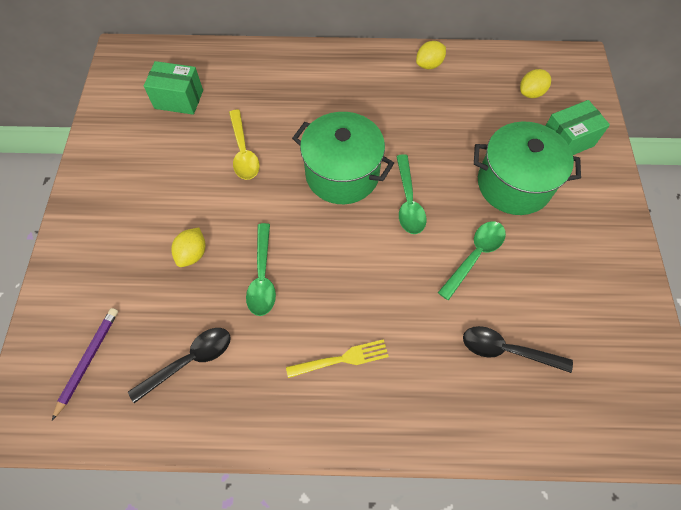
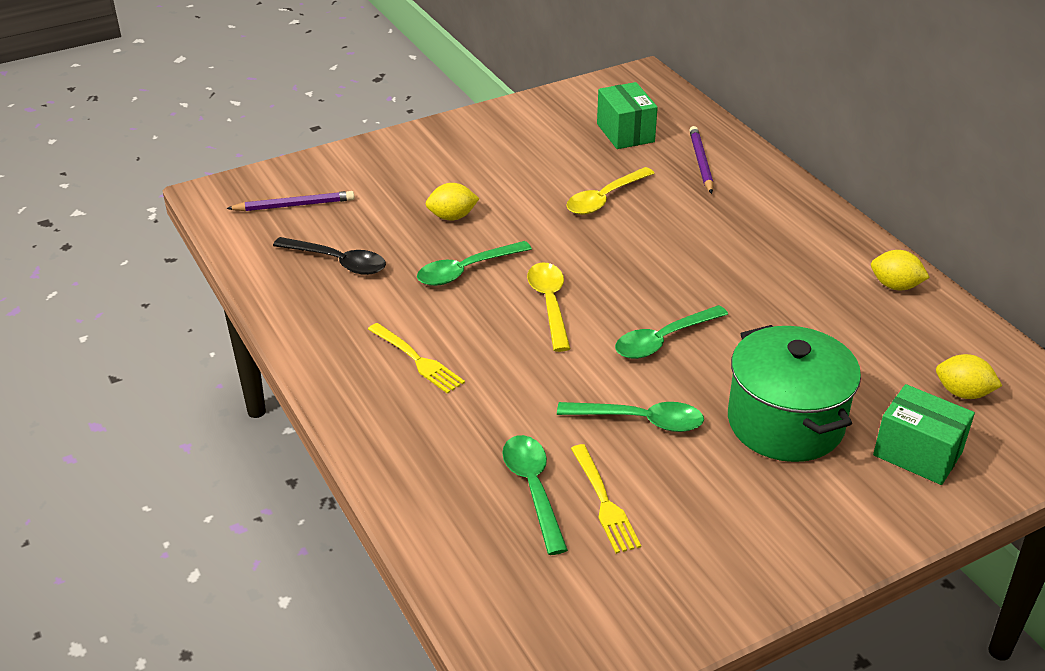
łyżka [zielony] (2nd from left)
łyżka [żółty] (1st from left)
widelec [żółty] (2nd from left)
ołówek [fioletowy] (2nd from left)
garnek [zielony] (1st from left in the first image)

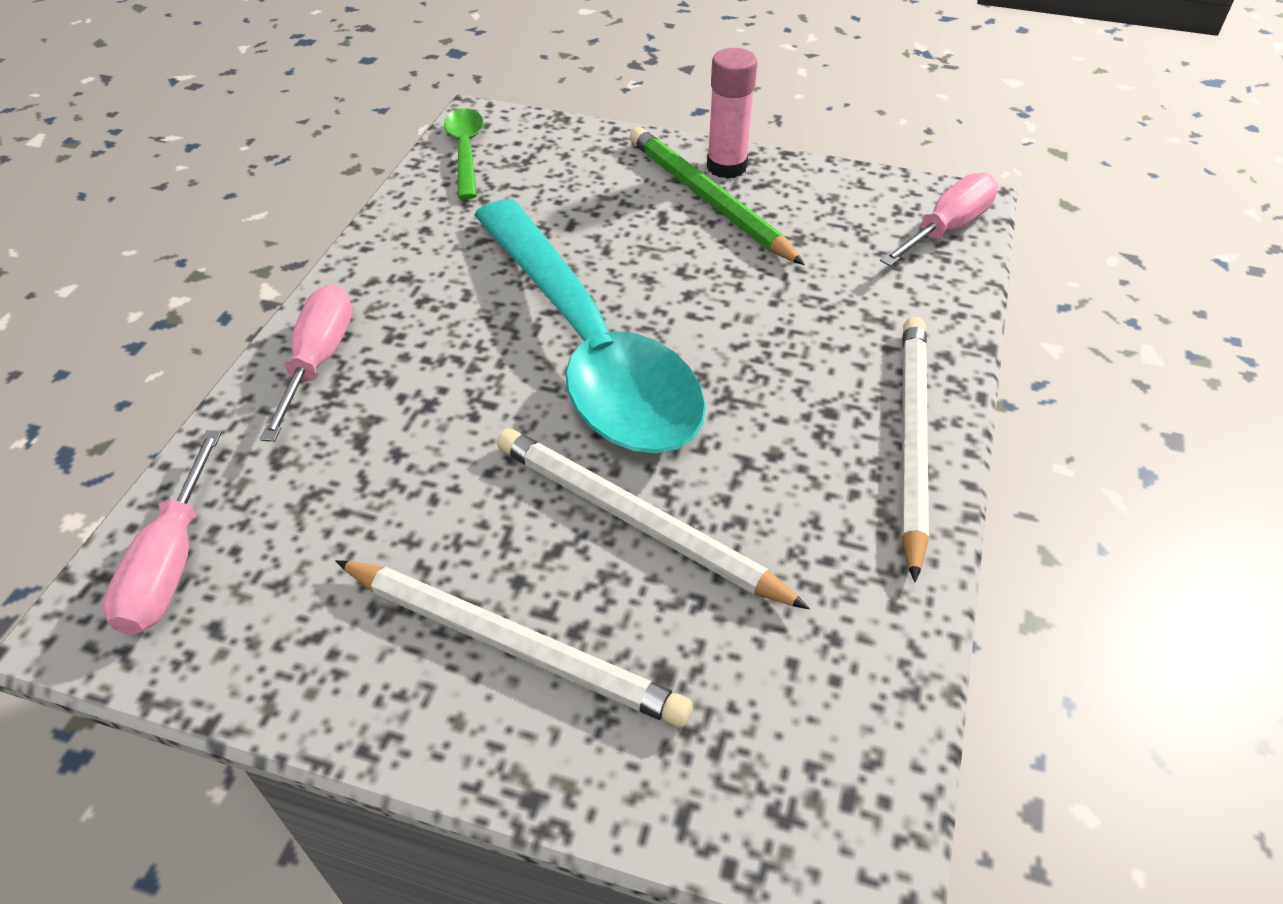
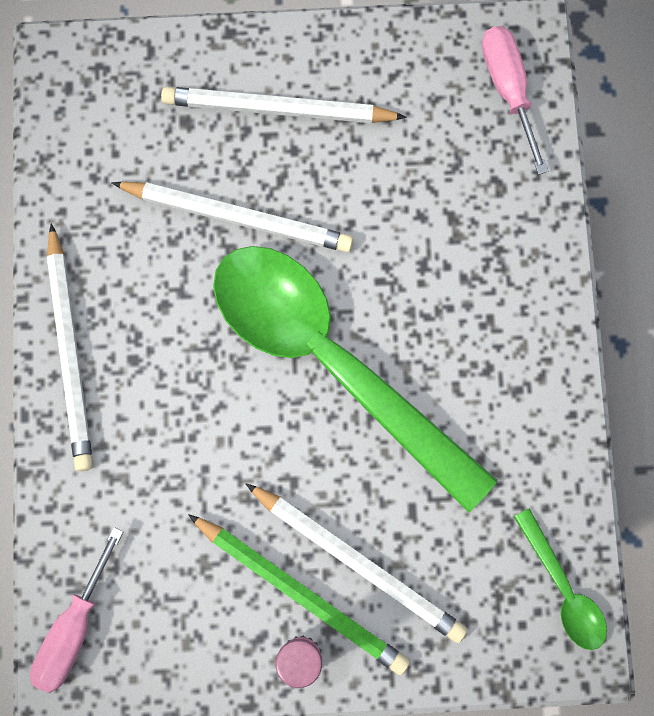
łyżka [zielony] (1st from left)
ołówek [biały] (4th from left)
śrubokręt [różowy] (2nd from left in the first image)

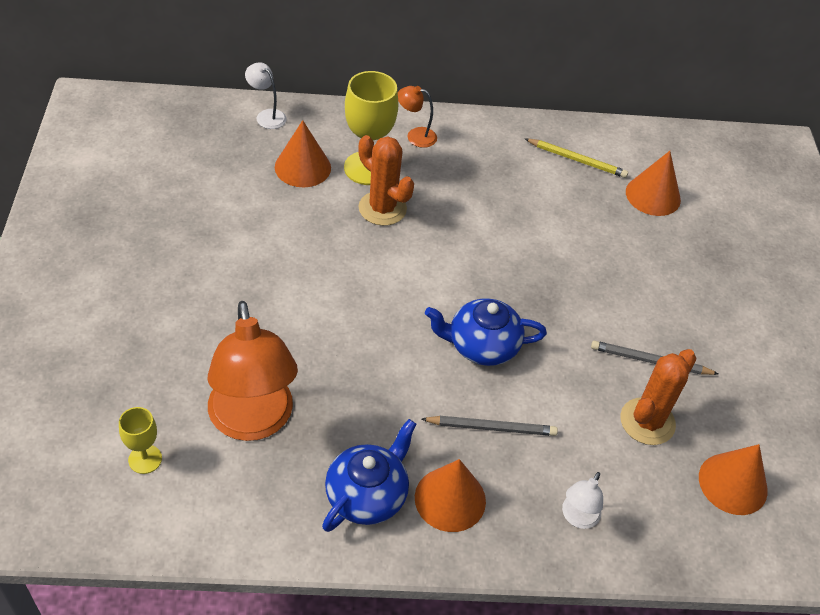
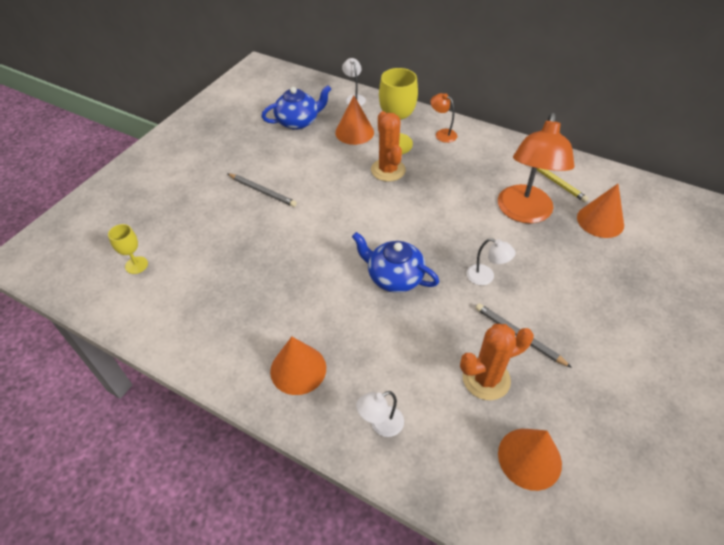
ołówek [szary] (1st from left)
imbryk [niebieski] (1st from left)
lampka [biały] (3rd from left)
lampka [pomarańczowy] (2nd from left)

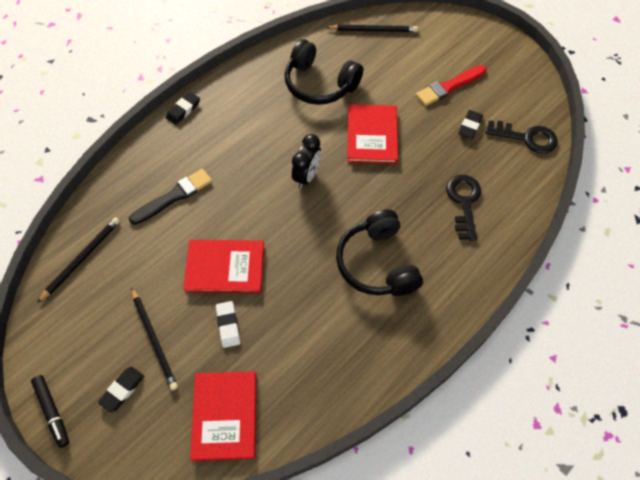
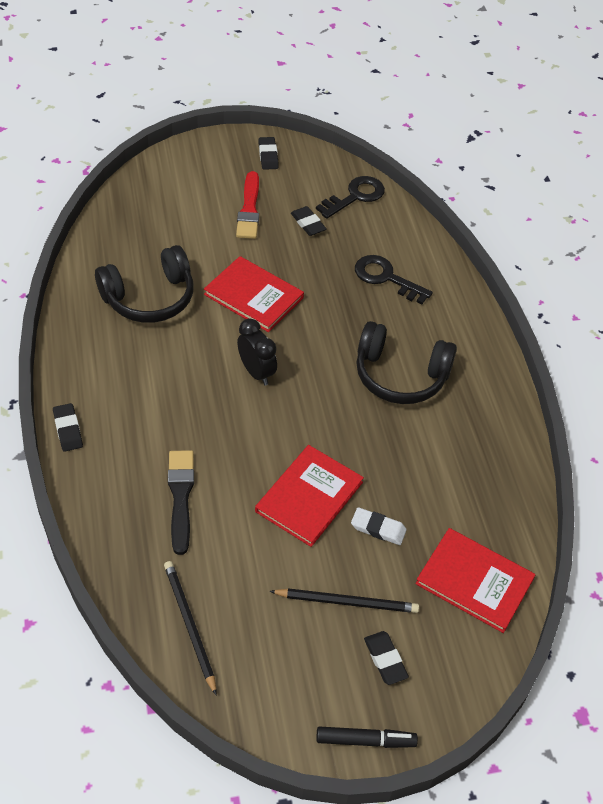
gumka do mazania [czarny] (2nd from left)
ołówek [czarny] (3rd from left in the first image)

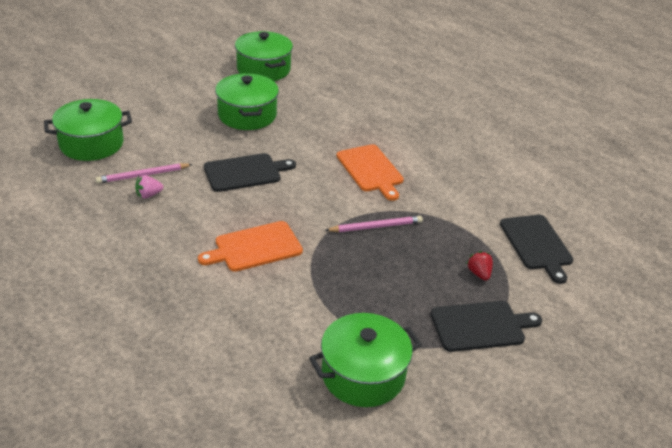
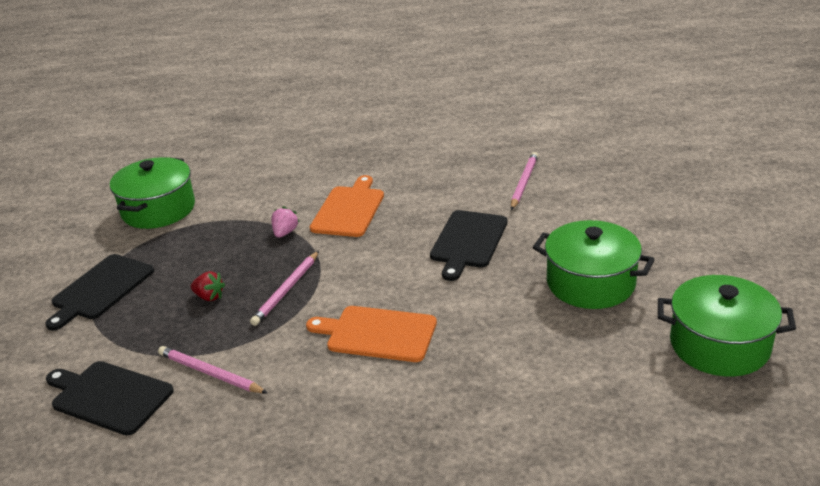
ołówek [różowy] (1st from left)
truskawka [czerwony]
truskawka [różowy]
garnek [zielony] (1st from left in the first image)

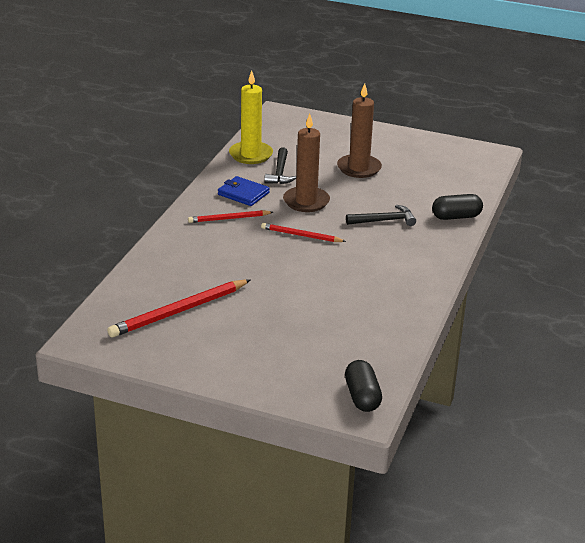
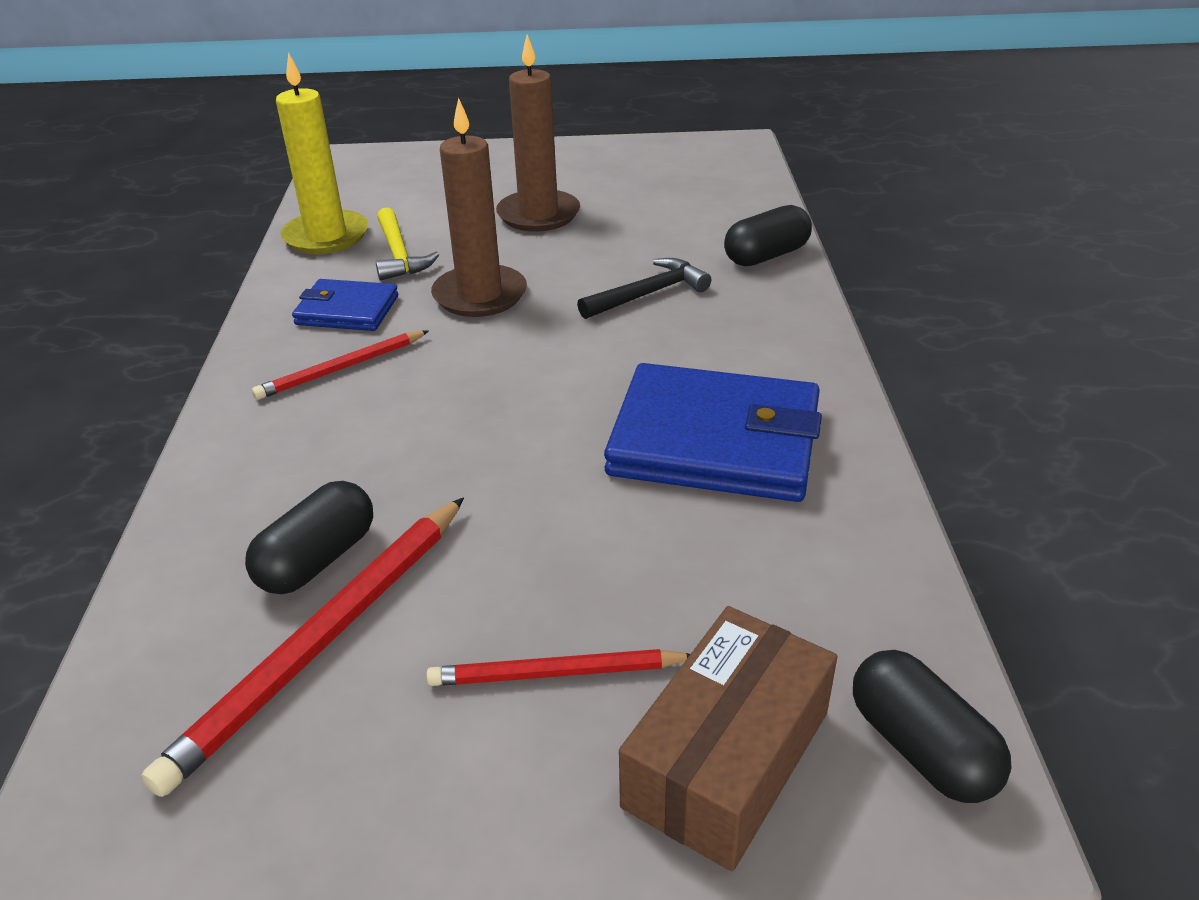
kapsułka [czarny] (1st from left)
młotek [żółty]
ołówek [czerwony] (3rd from left)
portfel [niebieski] (2nd from left)
pudełko [brązowy]

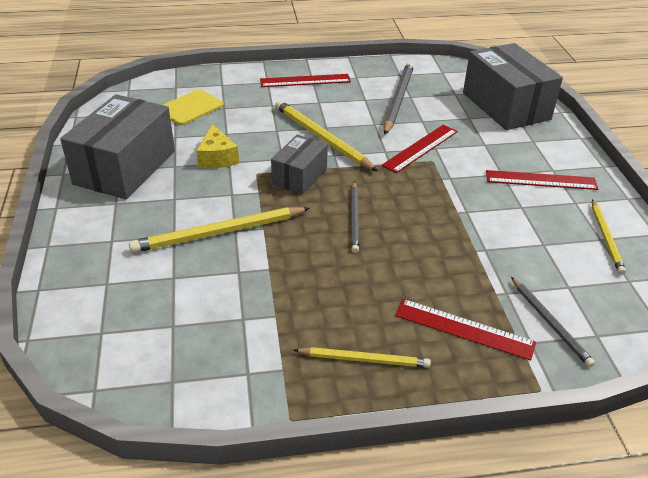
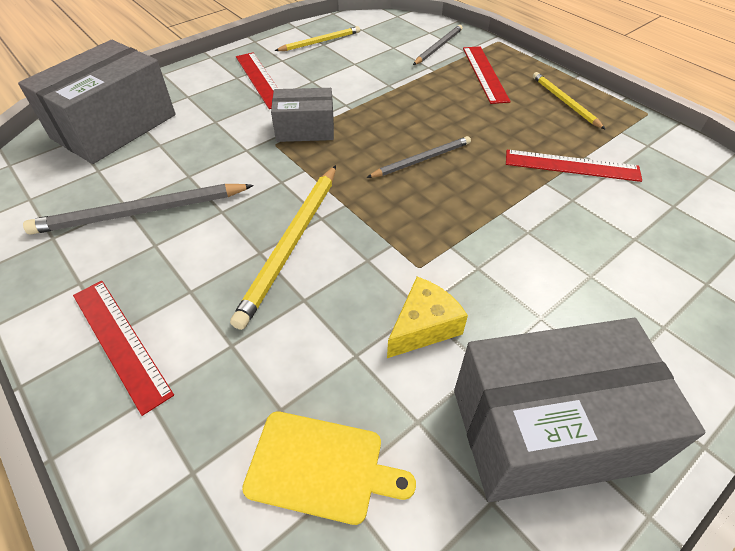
pudełko [szary] (2nd from left)
linijka [czerwony] (4th from left)
ołówek [żółty] (1st from left in the first image)

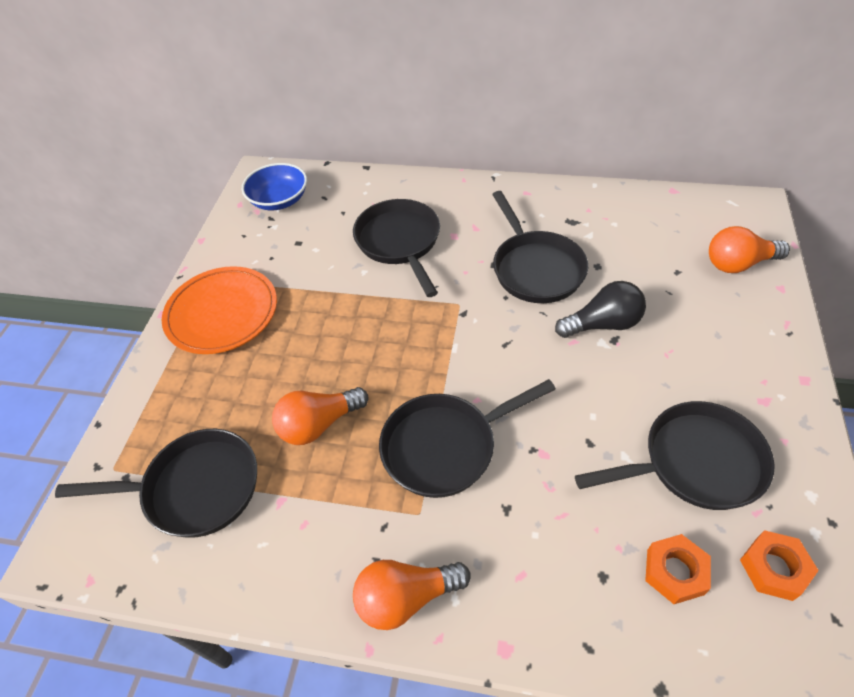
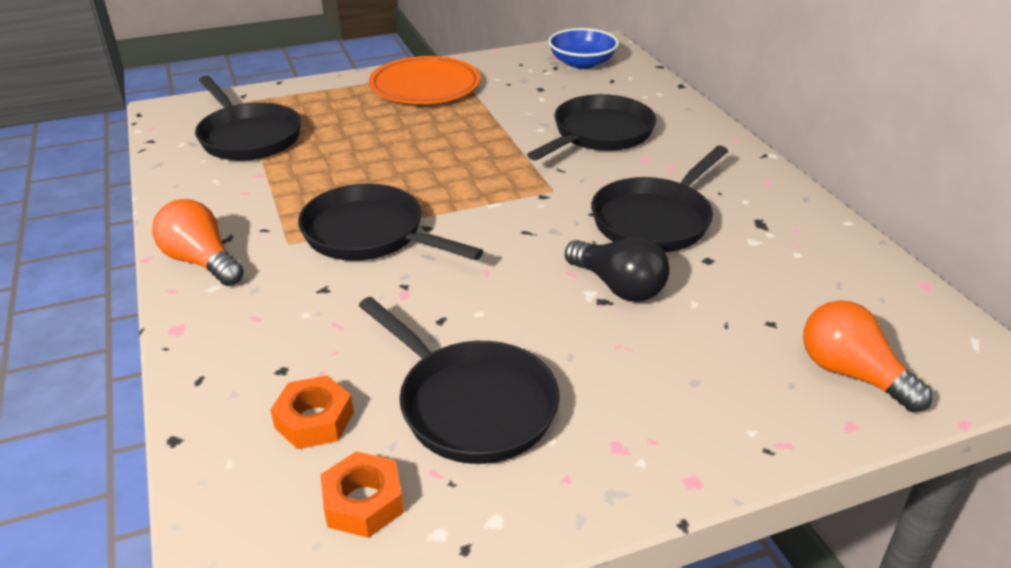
żarówka [pomarańczowy] (1st from left in the first image)

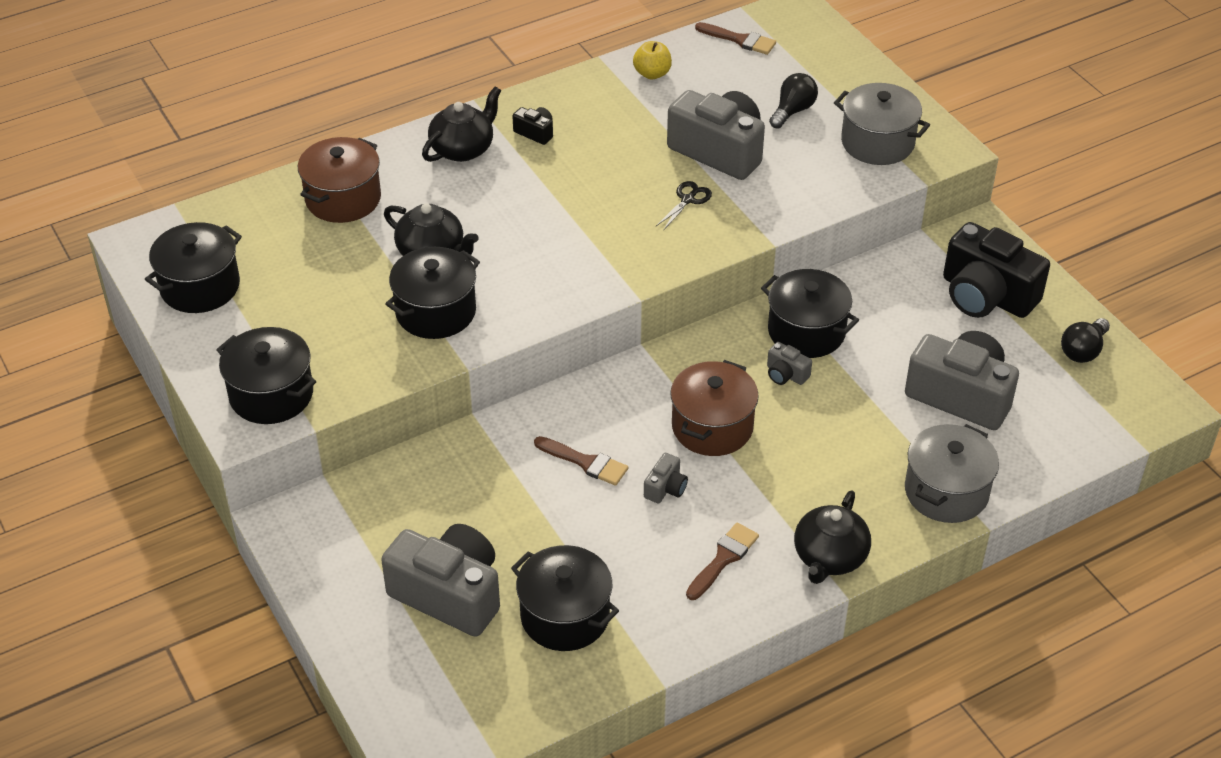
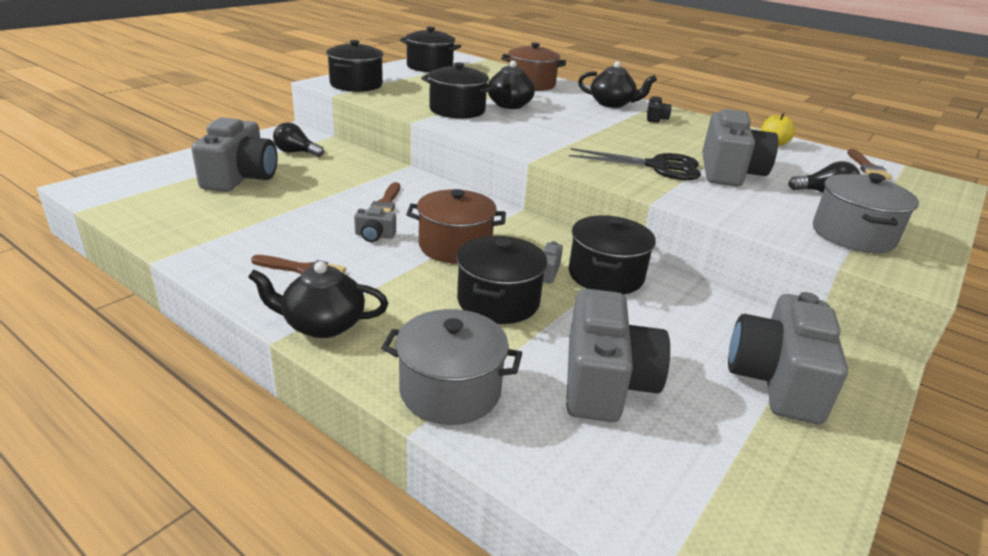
żarówka [czarny] (1st from left)
garnek [czarny] (4th from left)
nożyczki [czarny]
aparat fotograficzny [szary] (6th from left)

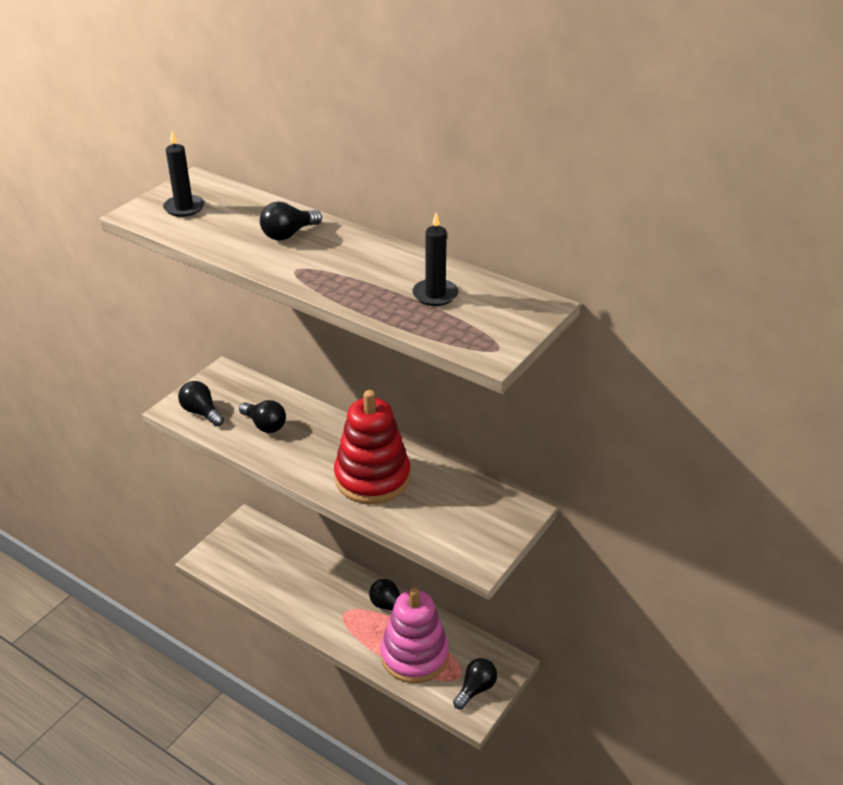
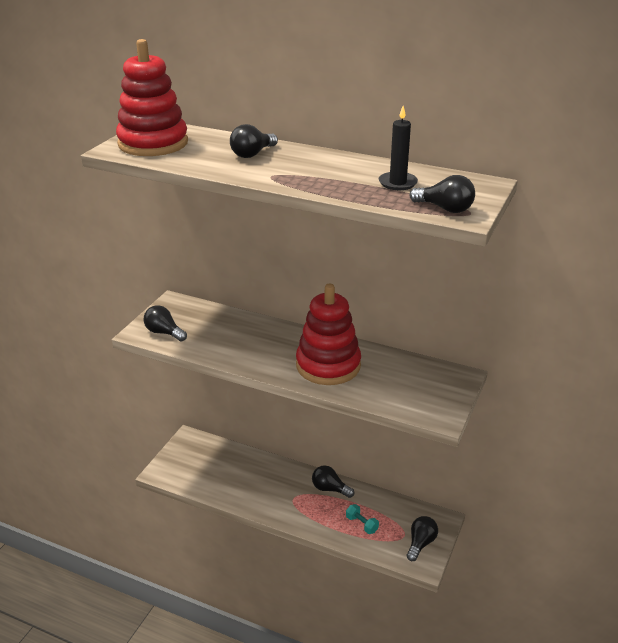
zabawka nakładanka [czerwony] (1st from left)
hantel [turkusowy]
żarówka [czarny] (5th from left)

